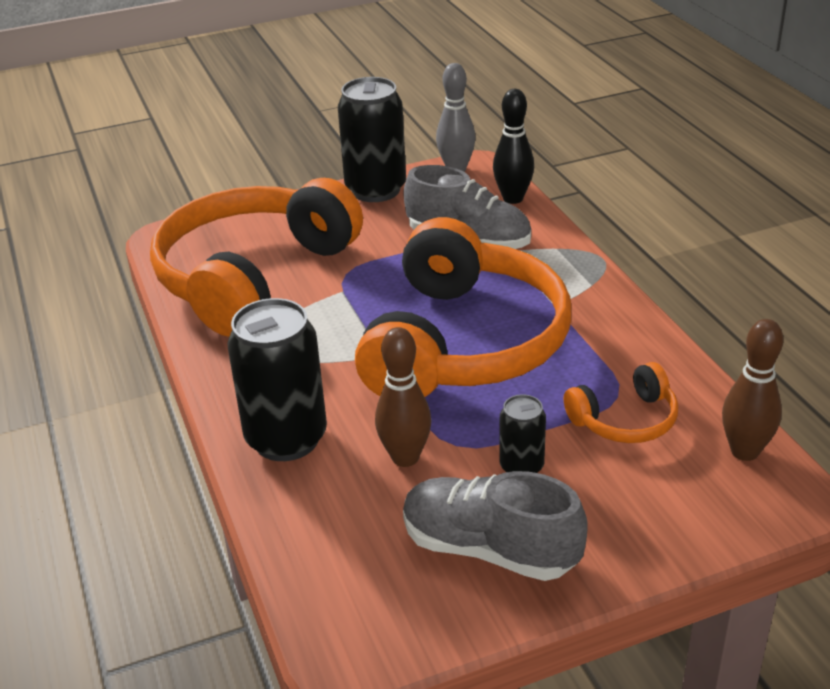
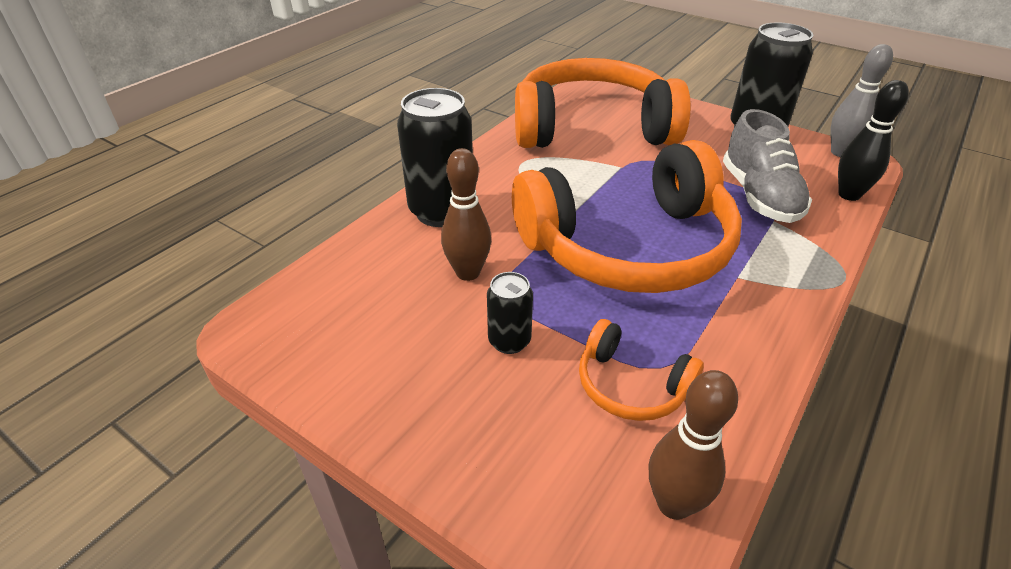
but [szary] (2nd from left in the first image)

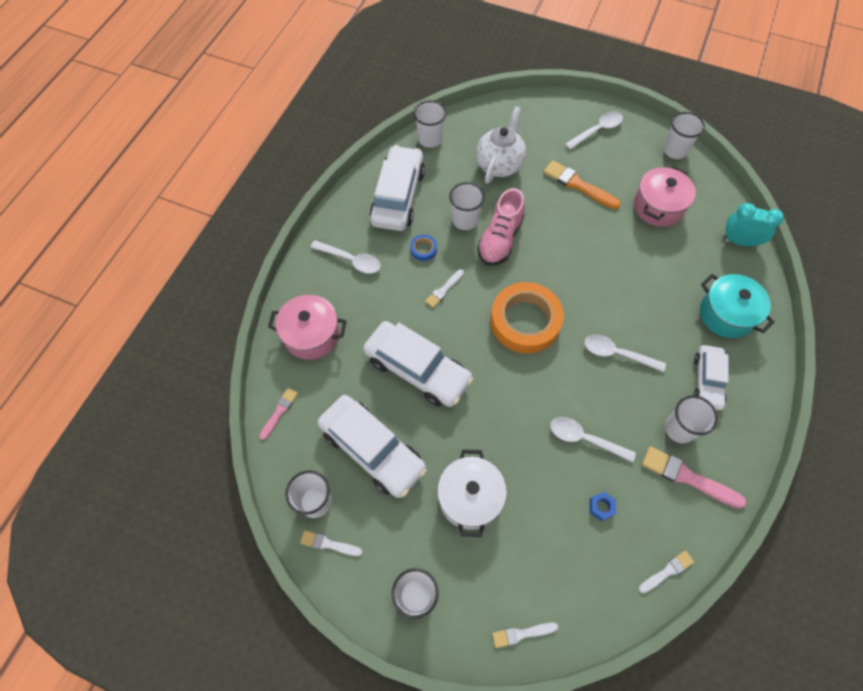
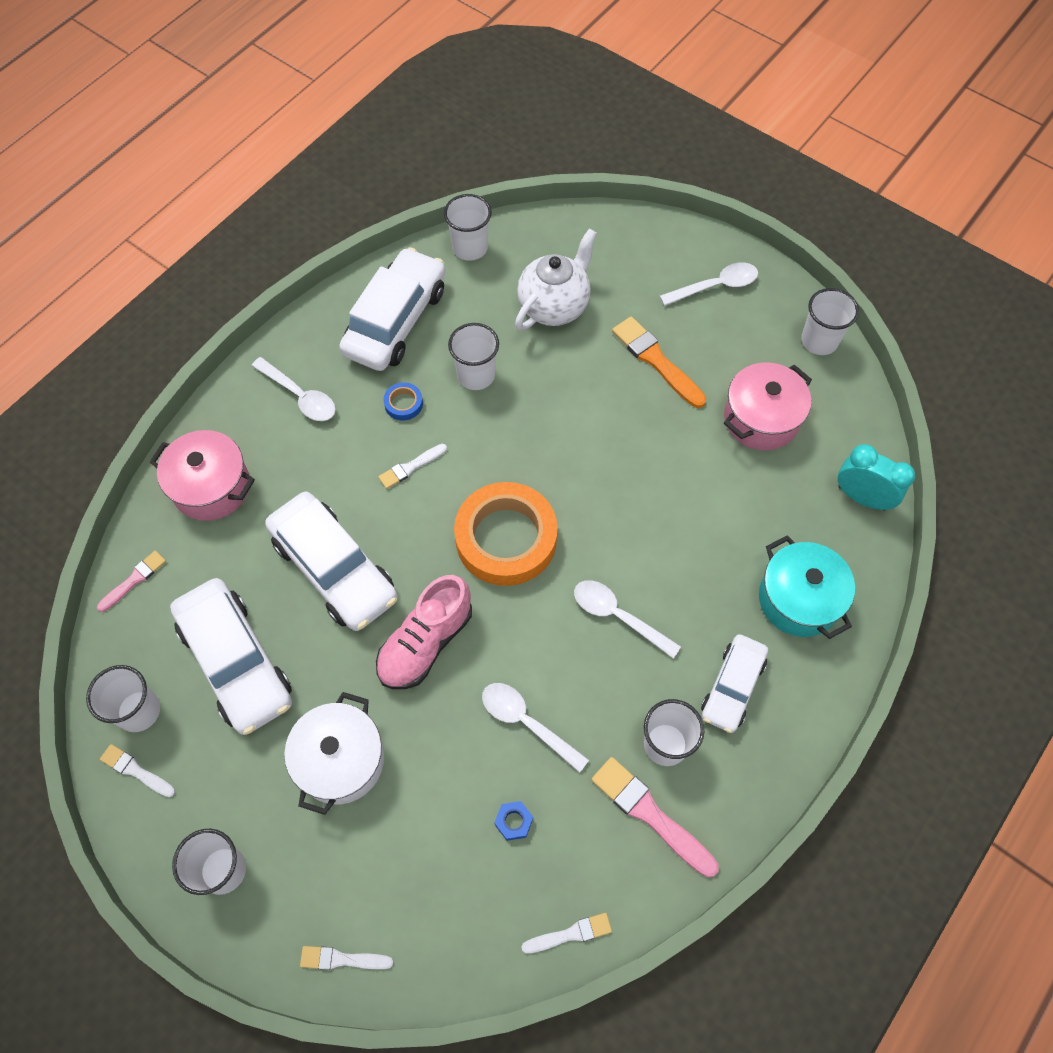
but [różowy]

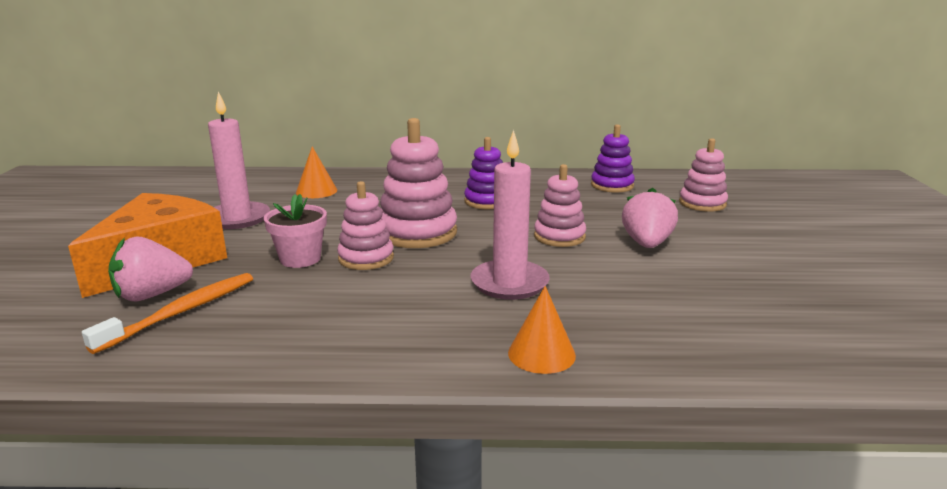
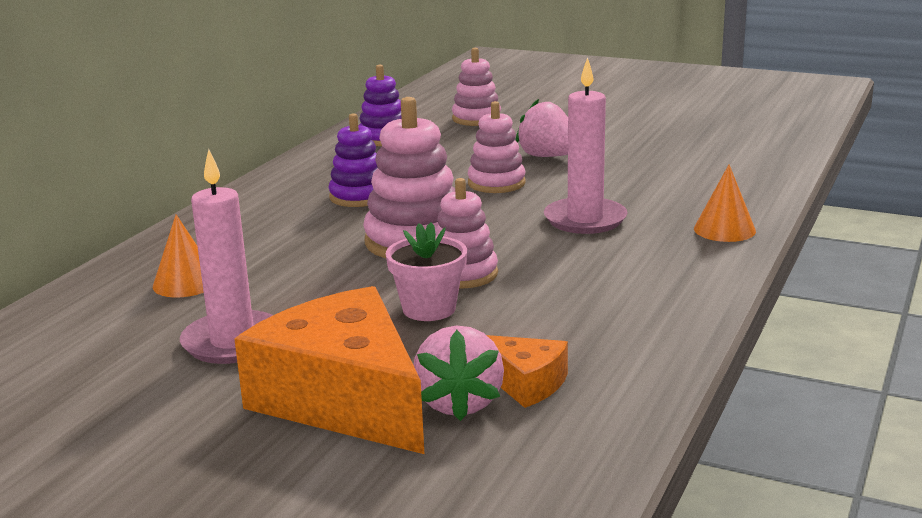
ser [pomarańczowy] (2nd from left)

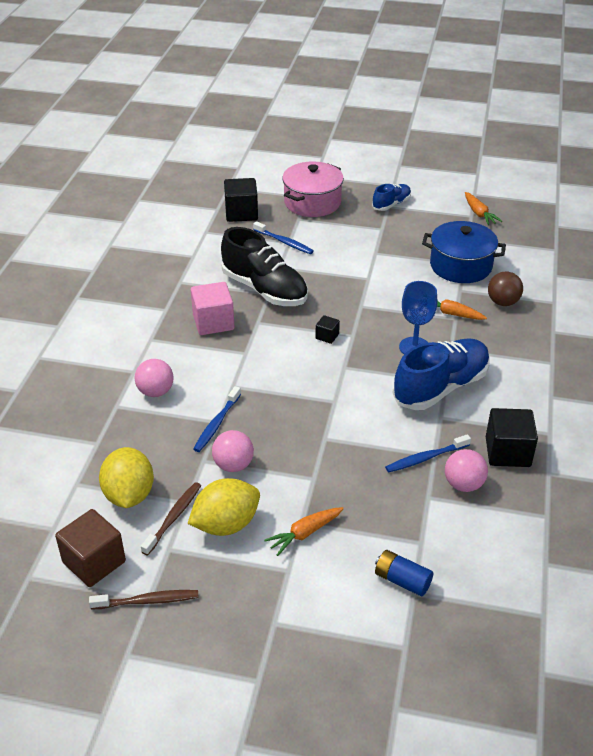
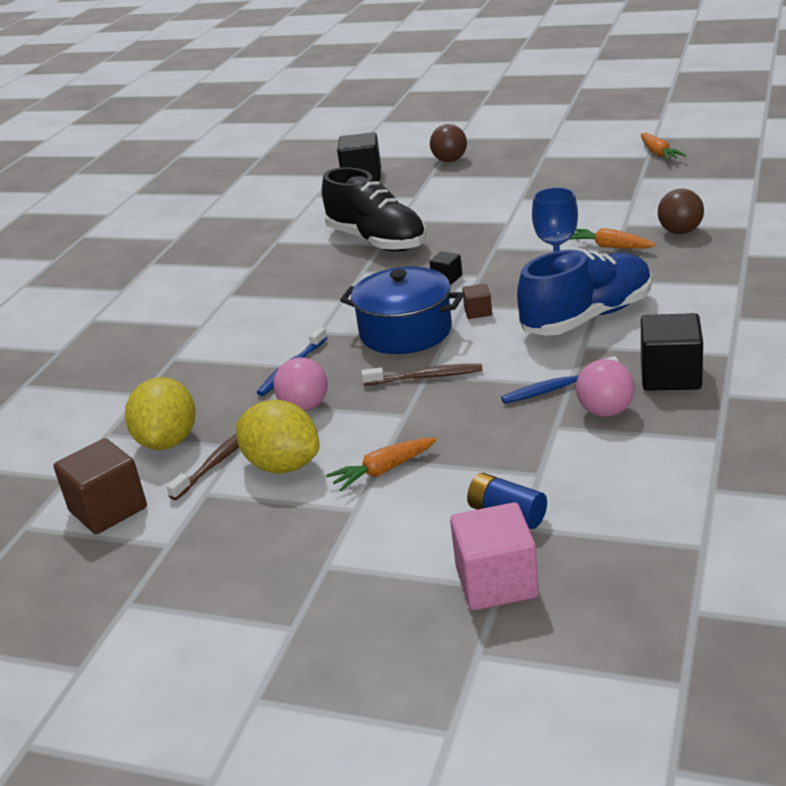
cytryna [żółty] (2nd from left)
garnek [niebieski]
szczoteczka do zębów [brązowy] (2nd from left)
piłka [brązowy] (1st from left)
sześcian [różowy]
sześcian [brązowy] (2nd from left)
piłka [różowy] (1st from left in the first image)
szczoteczka do zębów [niebieski] (2nd from left in the first image)
but [niebieski] (1st from left in the first image)

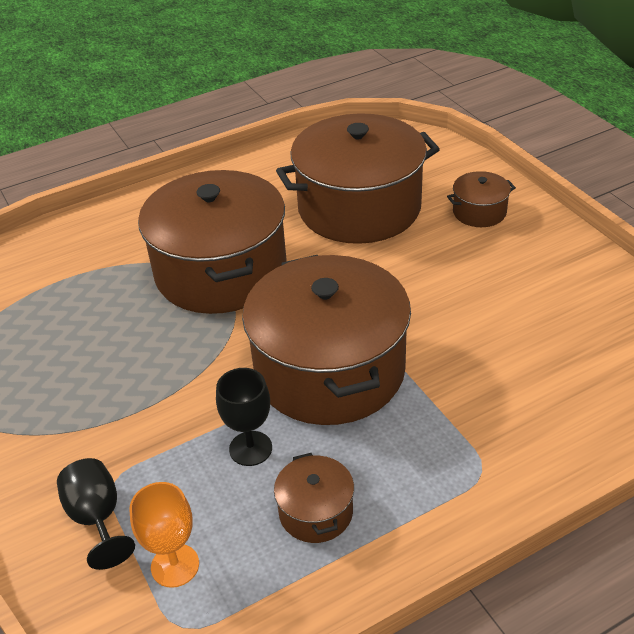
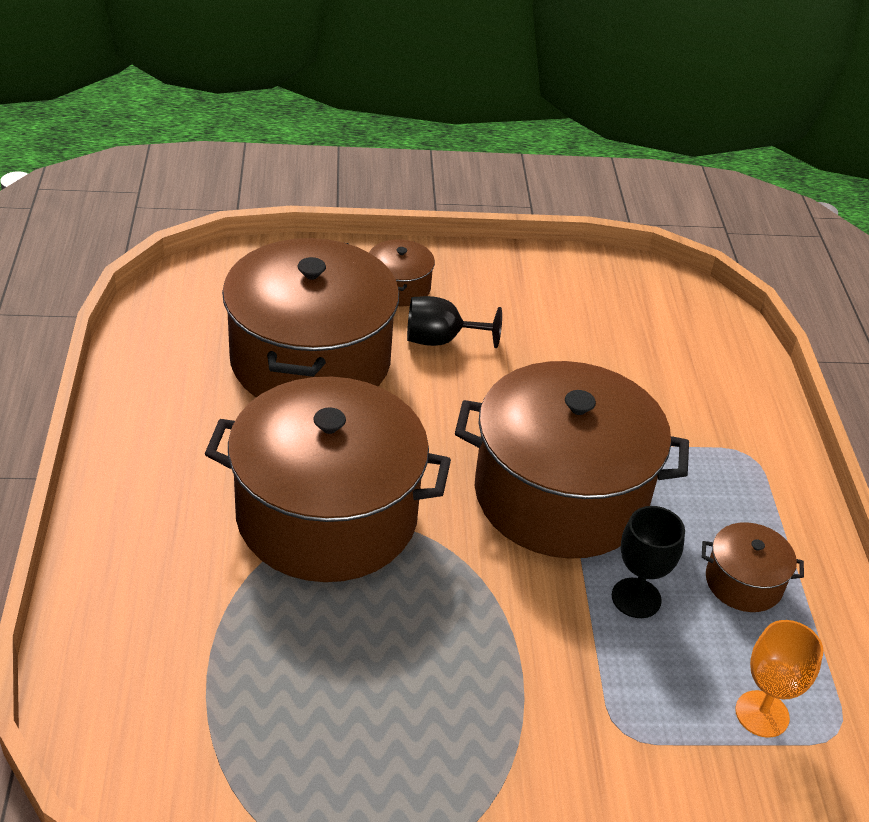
kielich [czarny] (1st from left)

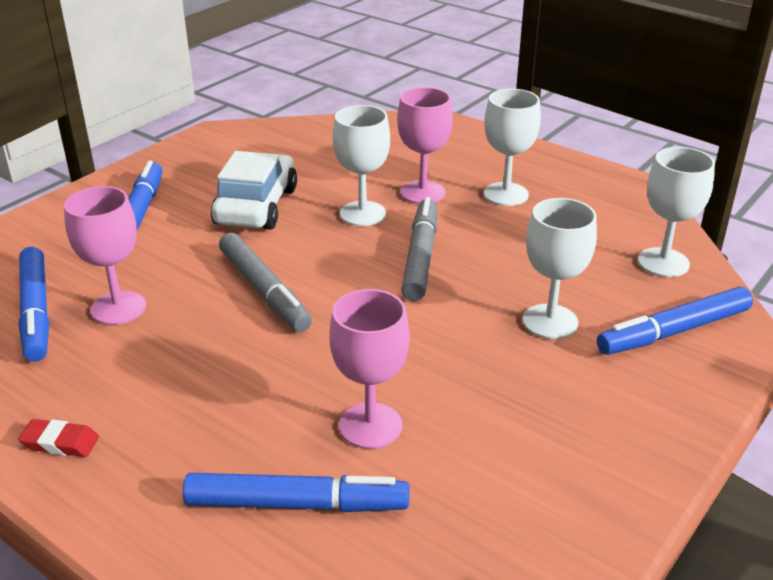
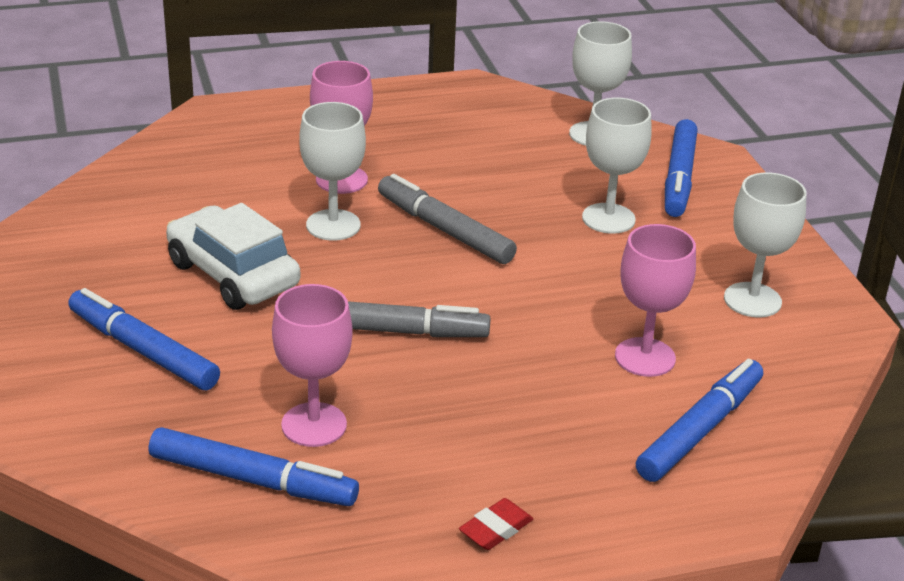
kielich [biały] (4th from left)

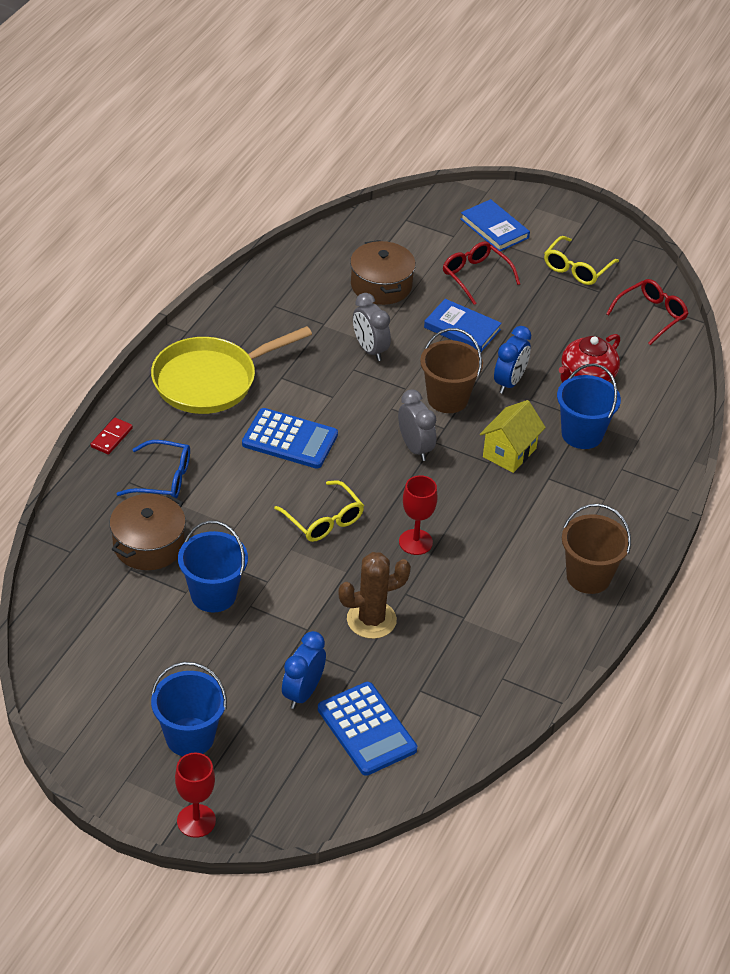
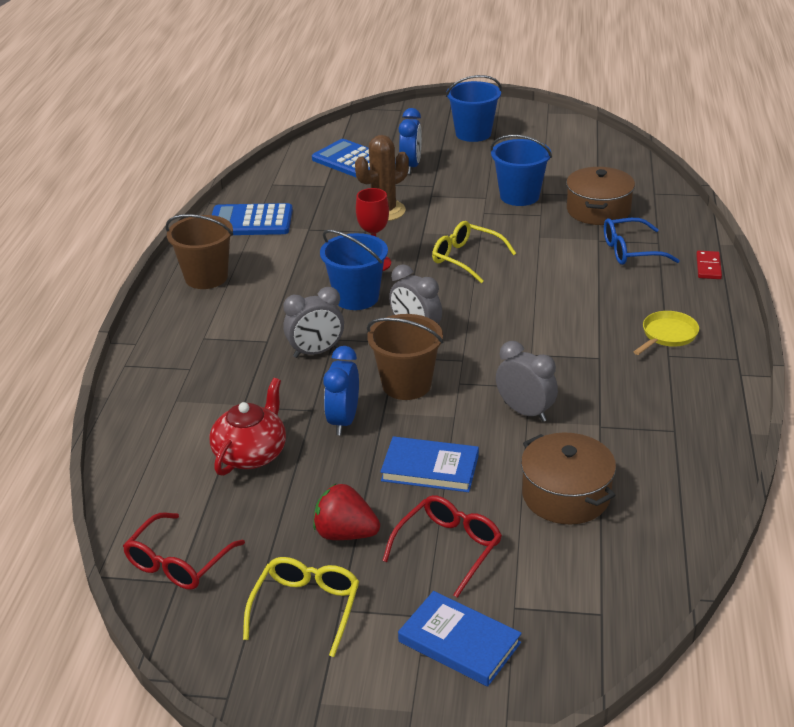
kalkulator [niebieski] (1st from left)
budzik [szary] (1st from left)
truskawka [czerwony]
wiadro [niebieski] (1st from left)
okulary [czerwony] (2nd from left)
patelnia [żółty]
kielich [czerwony] (1st from left in the first image)

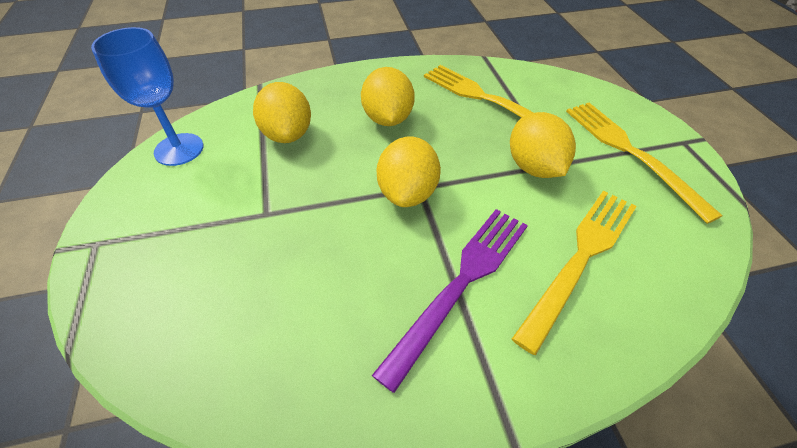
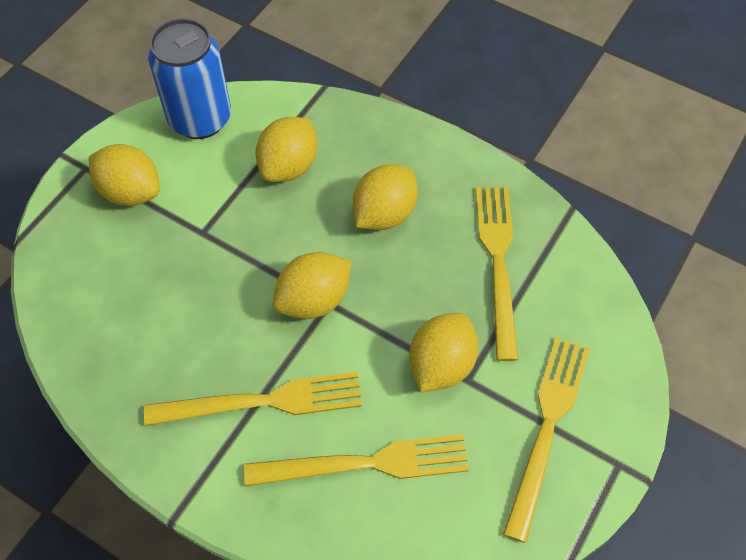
cytryna [żółty] (1st from left)
widelec [żółty] (1st from left)
puszka [niebieski]

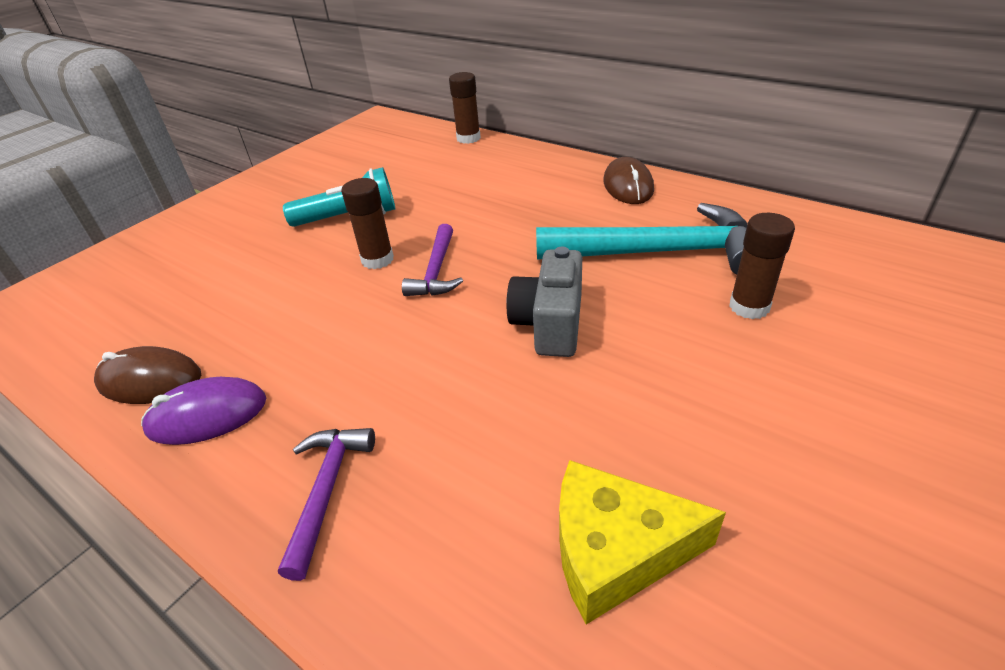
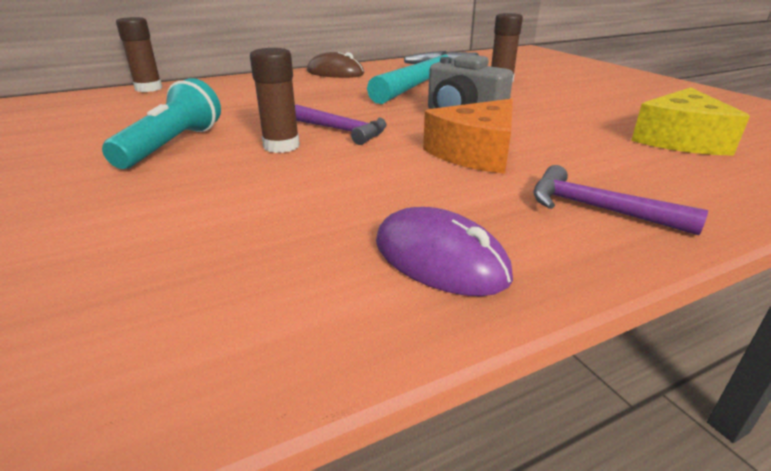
myszka [fioletowy]
ser [pomarańczowy]
myszka [brązowy] (1st from left in the first image)

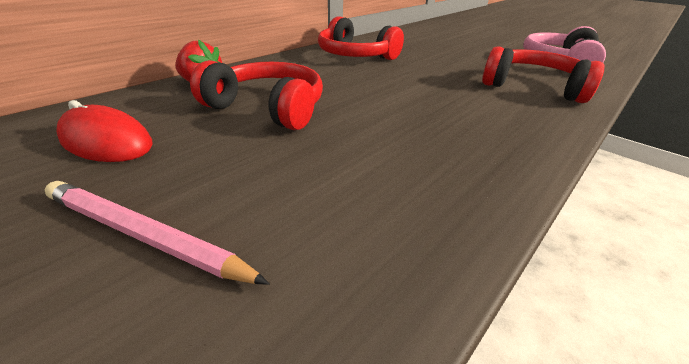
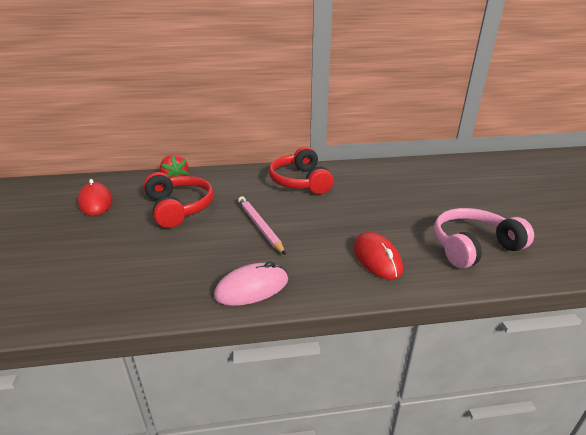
myszka [różowy]
ołówek [różowy]
myszka [czerwony] (2nd from left)

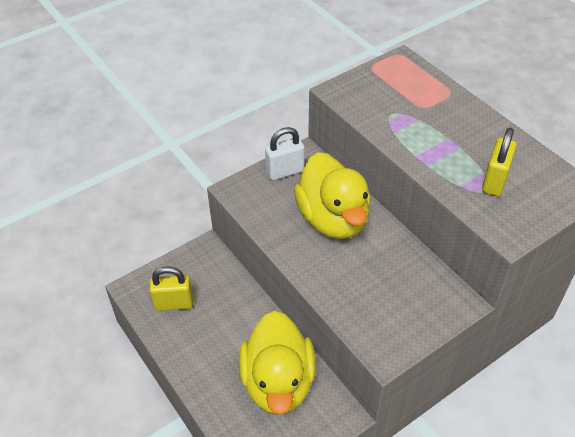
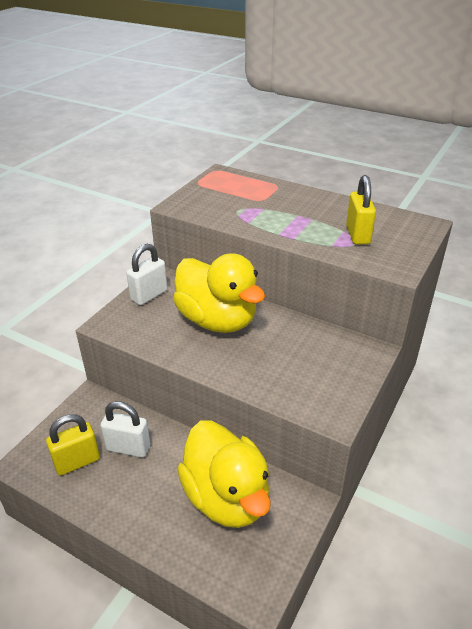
kłódka [biały] (1st from left)

